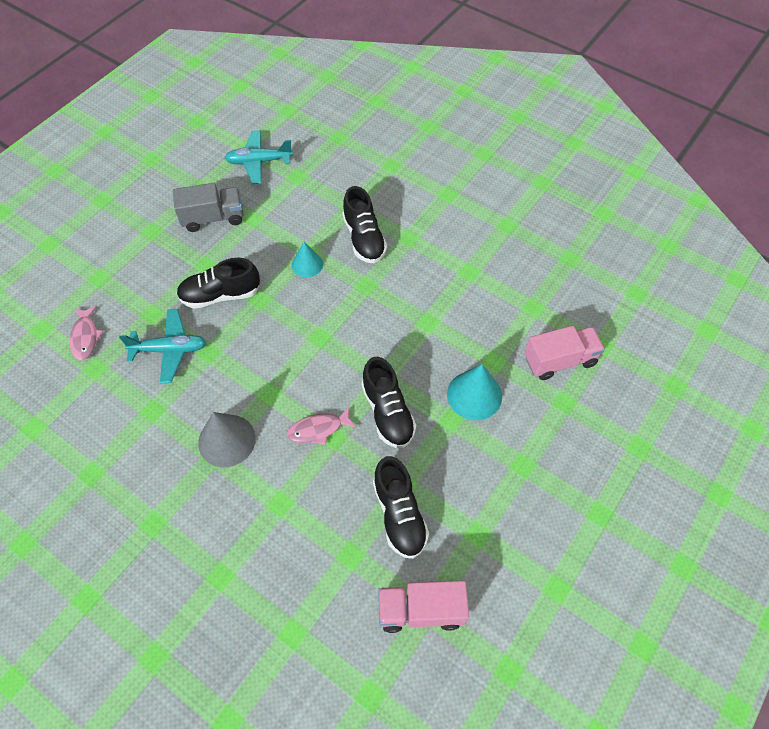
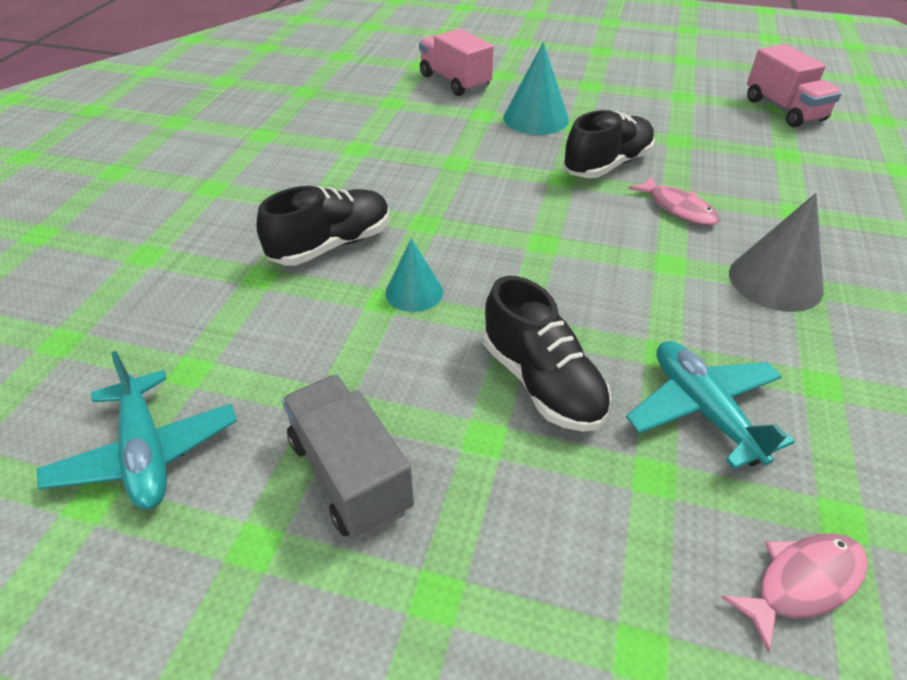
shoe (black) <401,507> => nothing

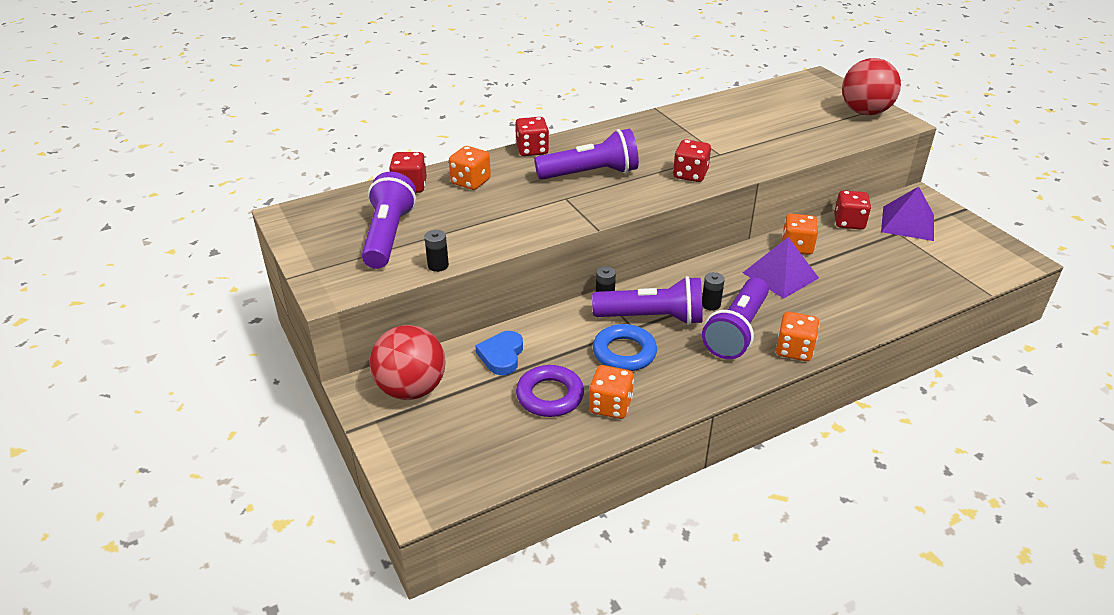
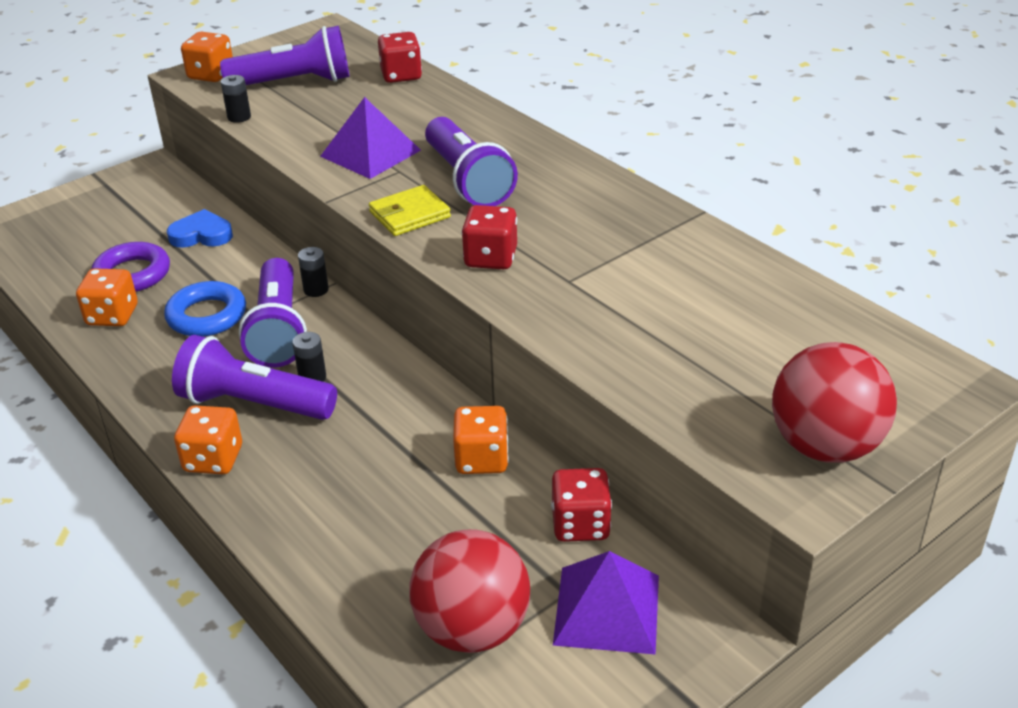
ball (red) <407,362> => ball (red) <469,591>, move
dice (orange) <470,168> => dice (orange) <207,57>, move
dice (red) <532,136> => nothing
pyramid (purple) <781,268> => pyramid (purple) <370,138>, move
nothing => wallet (yellow) <410,210>

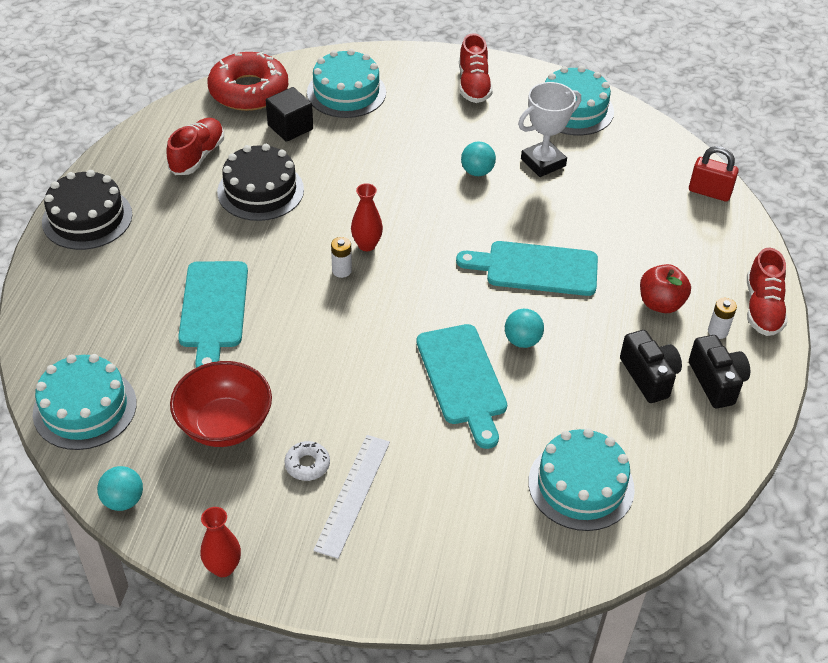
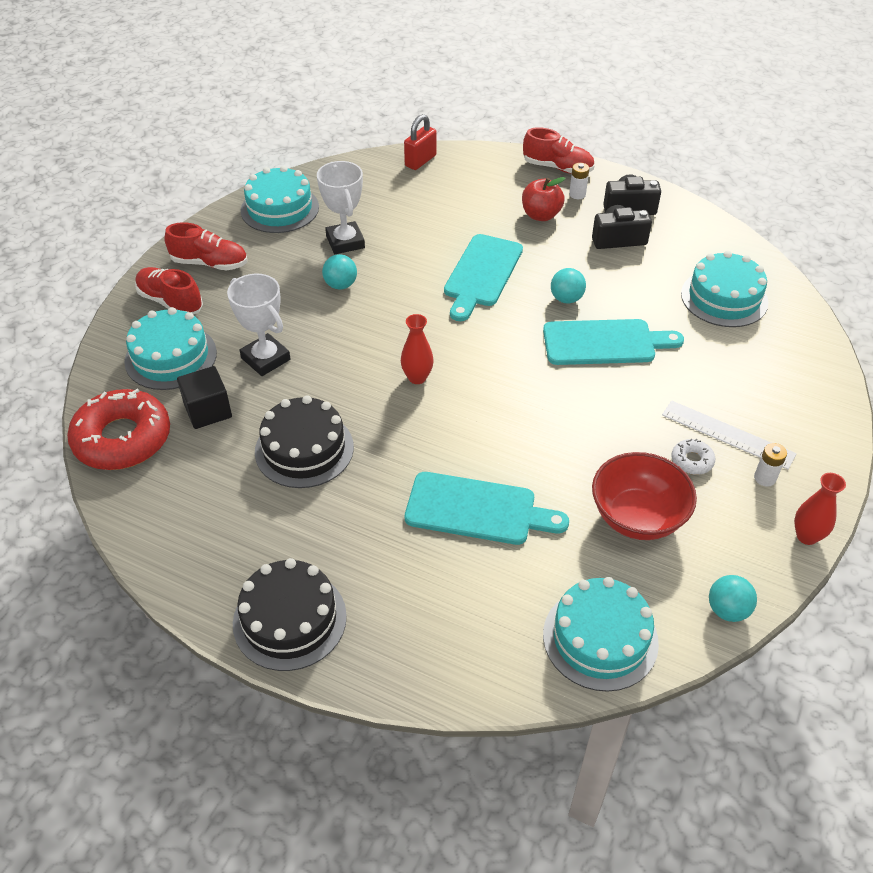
shoe (red) <195,146> => shoe (red) <169,290>, move
battery (white) <341,257> => battery (white) <770,465>, move
nothing => trophy (white) <259,325>

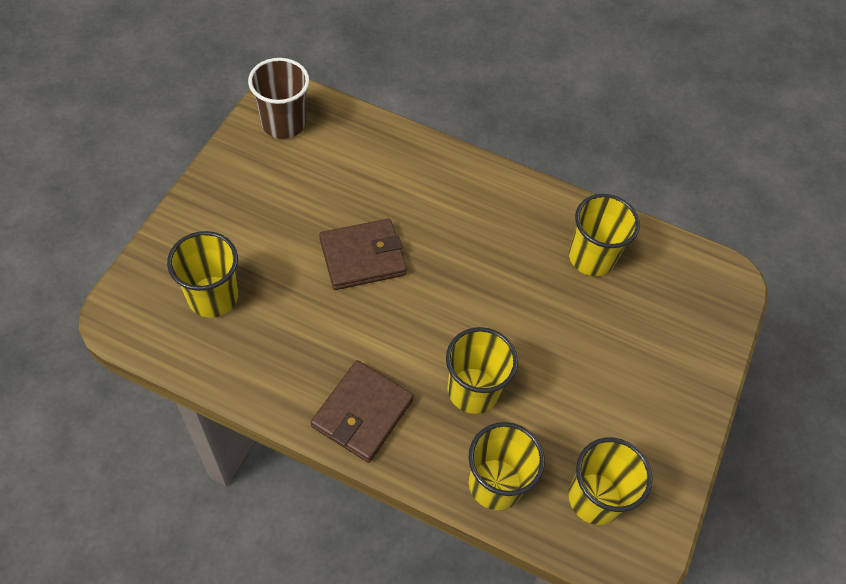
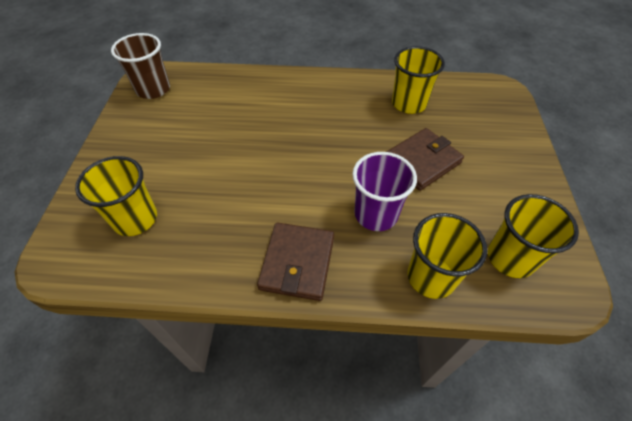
wallet (brown) <363,254> => wallet (brown) <425,159>, move
cup (yellow) <482,370> => cup (purple) <384,191>

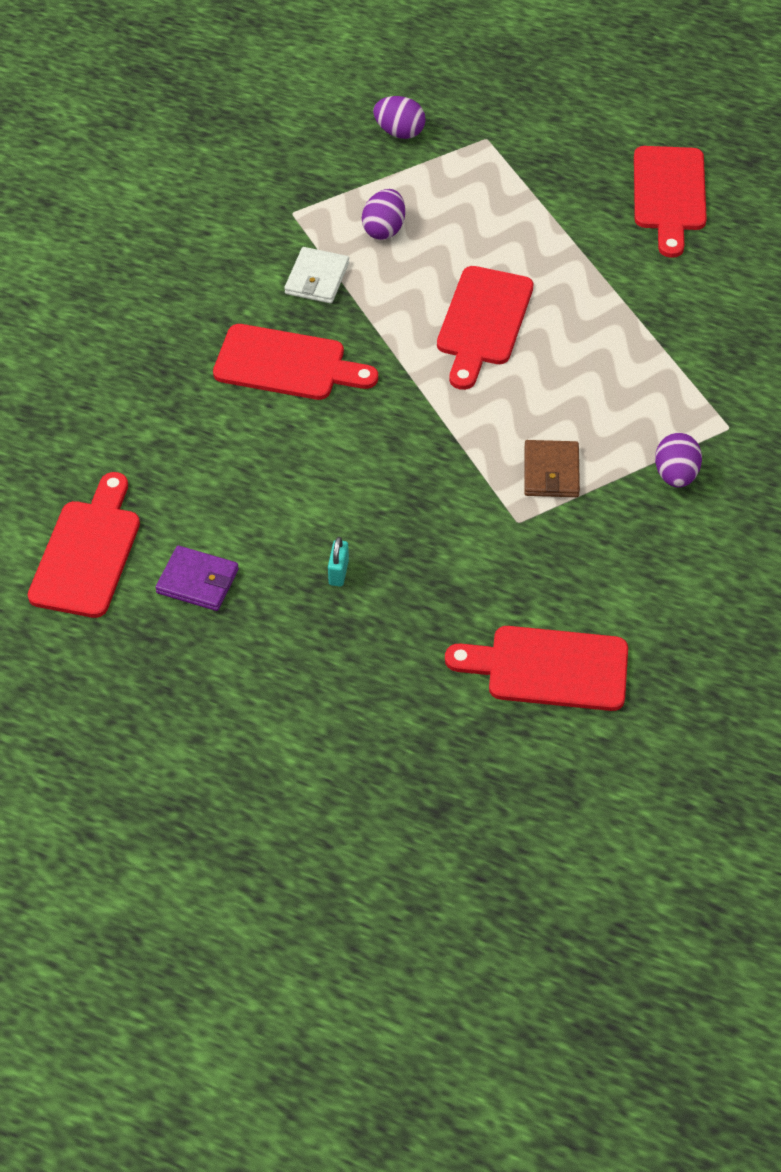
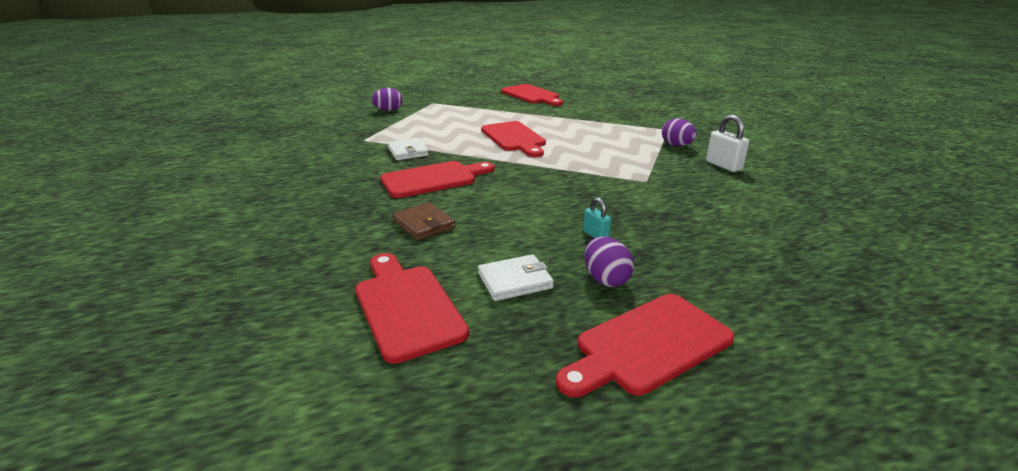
wallet (purple) <197,578> => wallet (white) <516,277>
egg (purple) <383,214> => egg (purple) <609,261>, move
cutting board (red) <536,668> => cutting board (red) <645,345>, move
wallet (brown) <552,468> => wallet (brown) <423,221>, move
nothing => padlock (white) <727,143>

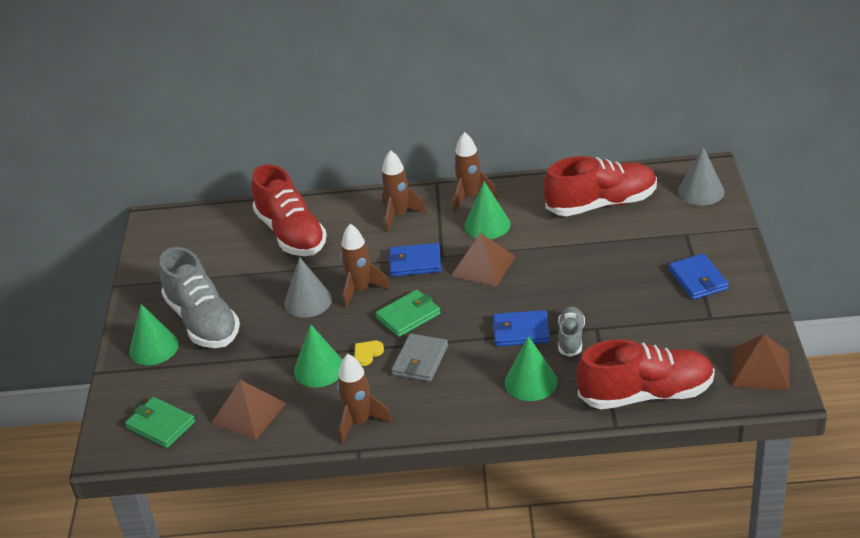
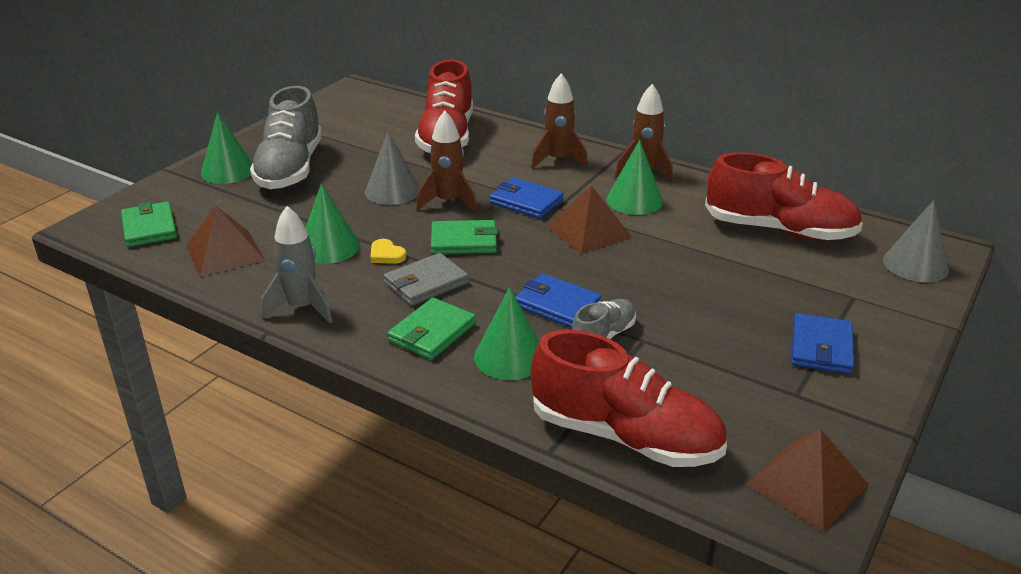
rocket (brown) <364,399> => rocket (grey) <296,264>
heart (yellow) <369,353> => heart (yellow) <388,251>, 120 degrees counterclockwise
nothing => wallet (green) <431,329>

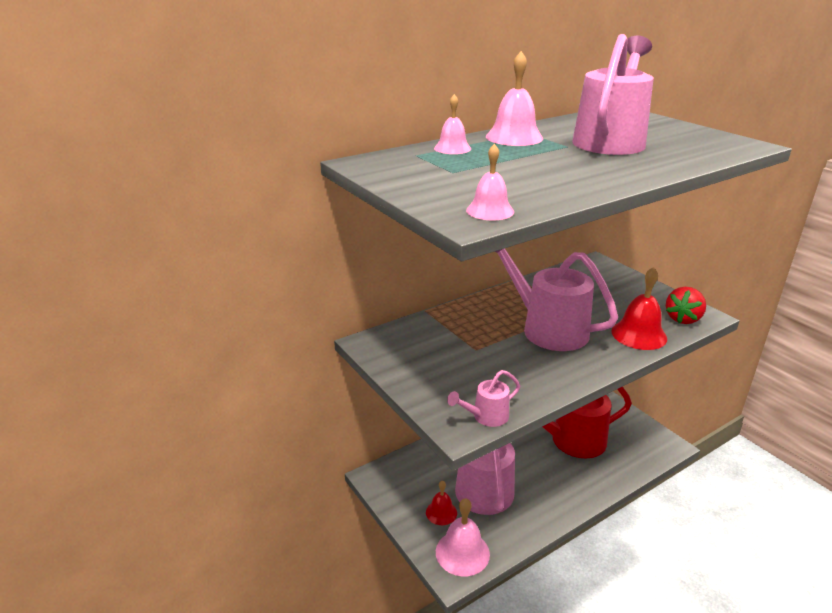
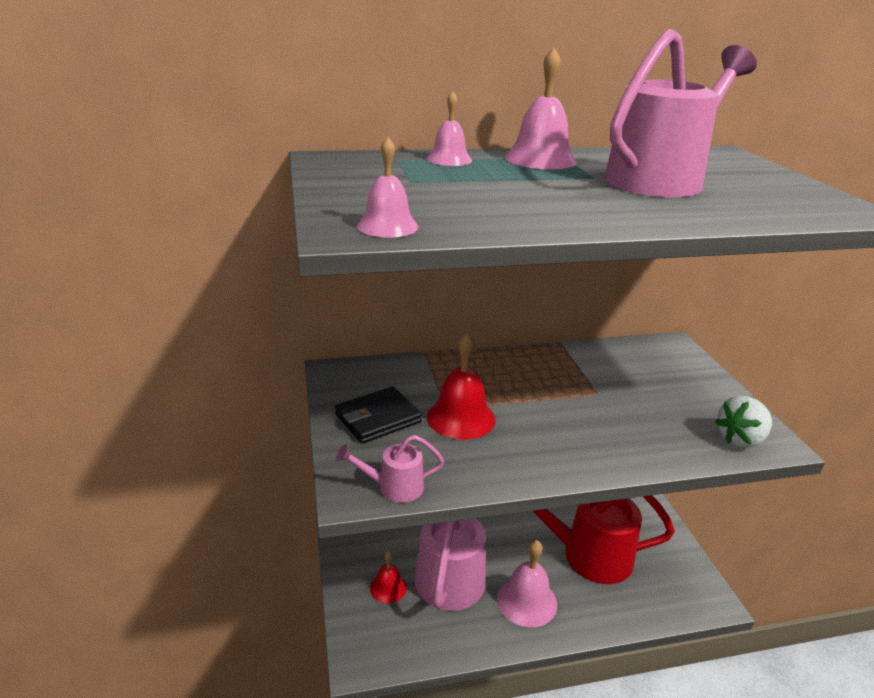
bell (pink) <463,537> => bell (pink) <527,583>, move
watering can (pink) <556,299> => nothing
bell (red) <639,308> => bell (red) <461,386>, move
strawberry (red) <686,305> => strawberry (white) <743,422>
nothing => wallet (black) <378,415>

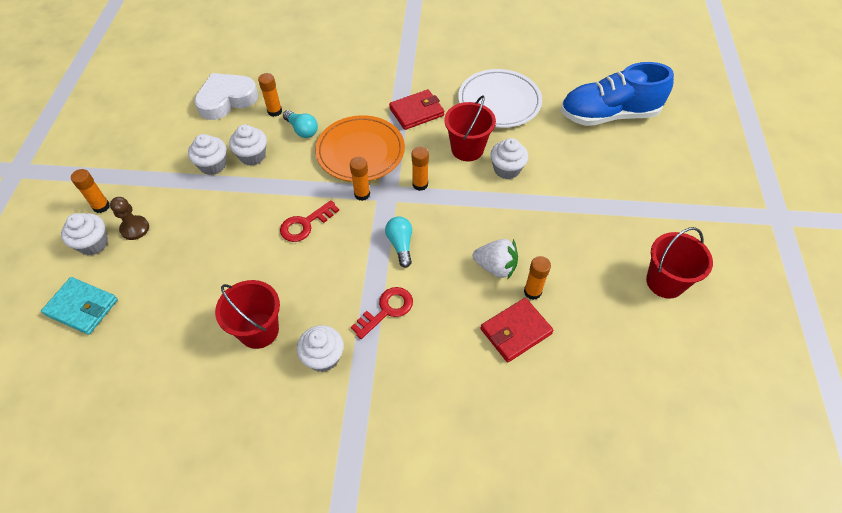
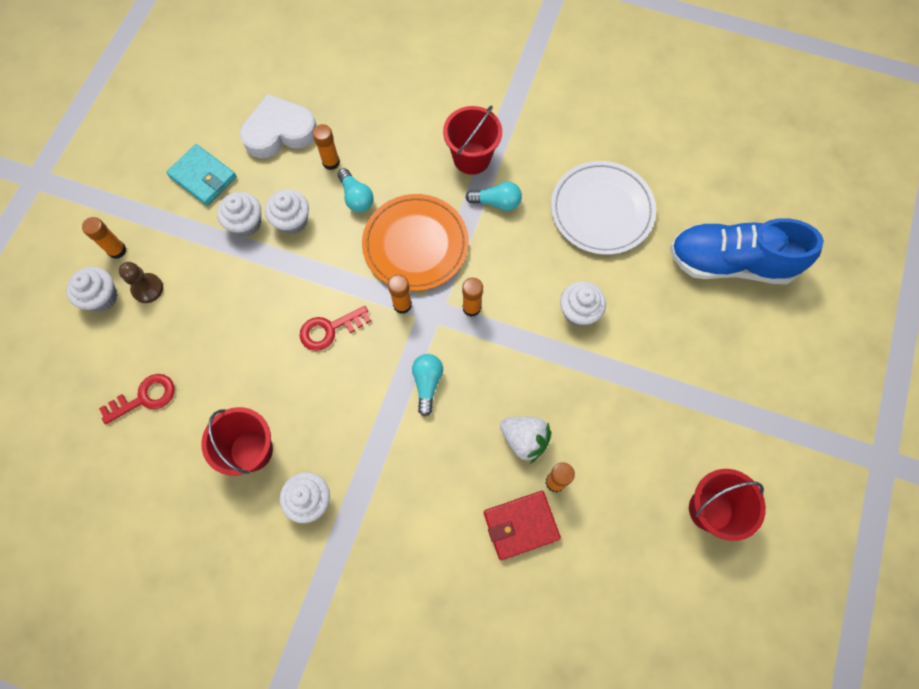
wallet (turquoise) <79,306> => wallet (turquoise) <201,175>, move
key (red) <382,313> => key (red) <137,399>, move
wallet (red) <416,109> => light bulb (turquoise) <494,196>
bucket (red) <470,128> => bucket (red) <472,140>, move

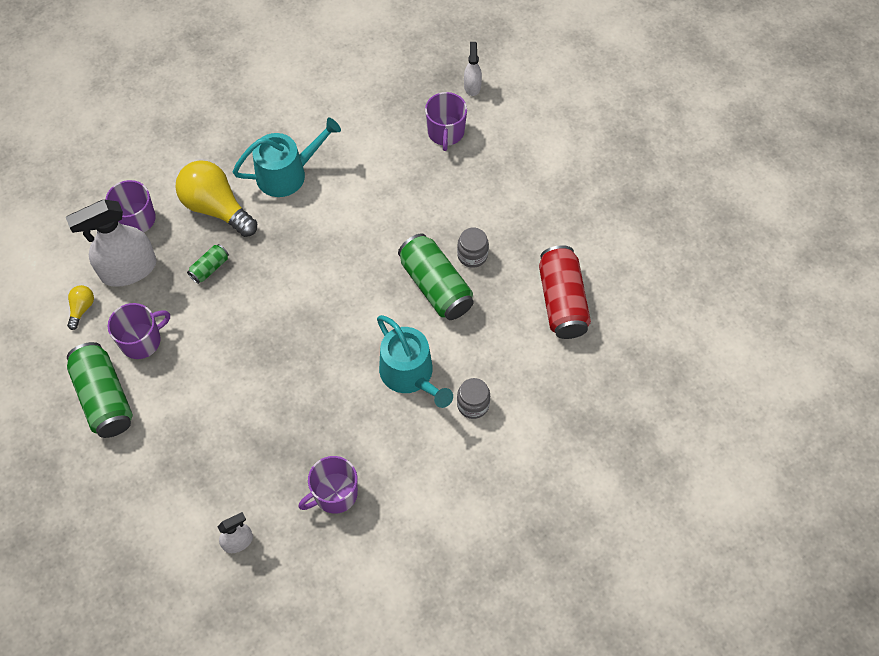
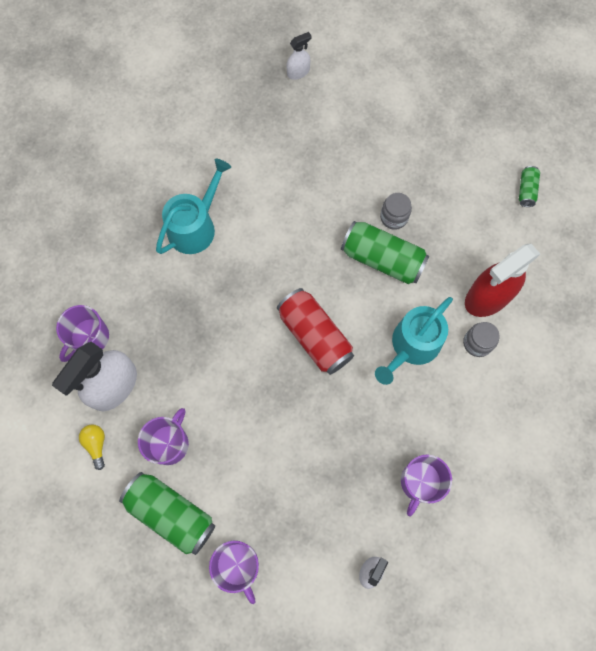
light bulb (yellow) <216,198> => nothing
can (green) <208,264> => can (green) <529,186>, move
watering can (turquoise) <415,361> => watering can (turquoise) <414,341>, 105 degrees clockwise
mug (purple) <446,121> => mug (purple) <234,572>, move
spray bottle (white) <473,69> => spray bottle (white) <299,56>, 90 degrees clockwise
can (red) <565,292> => can (red) <315,331>, move
nothing => spray bottle (red) <502,280>

